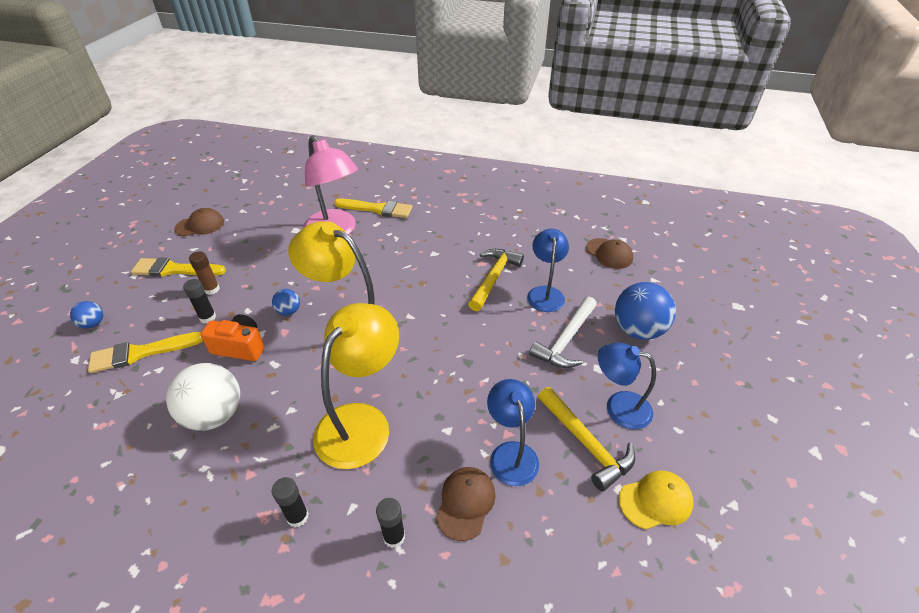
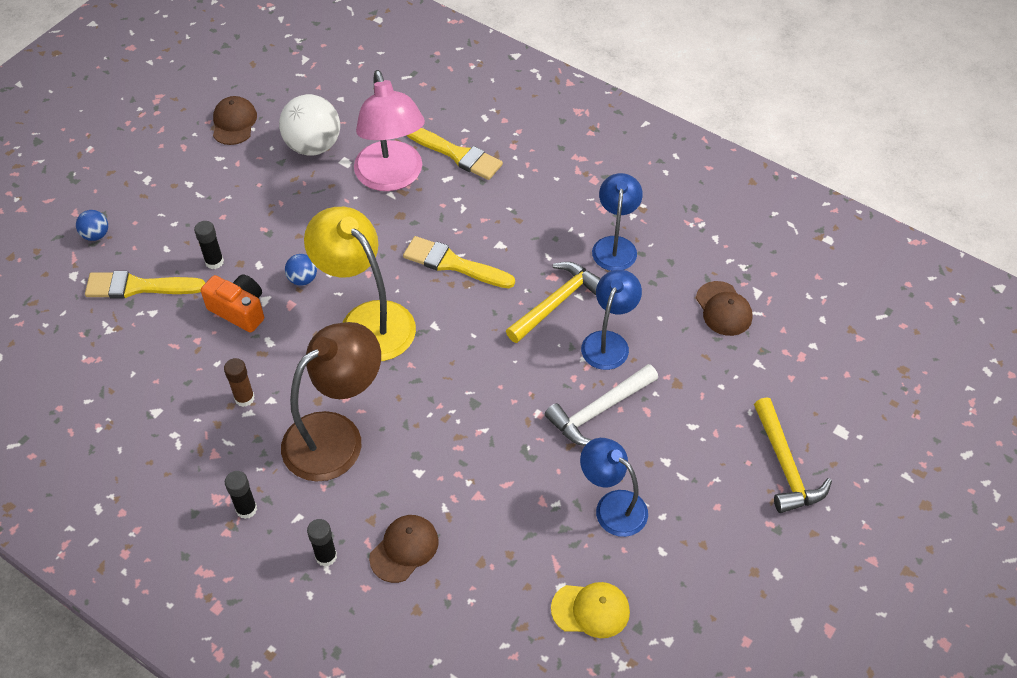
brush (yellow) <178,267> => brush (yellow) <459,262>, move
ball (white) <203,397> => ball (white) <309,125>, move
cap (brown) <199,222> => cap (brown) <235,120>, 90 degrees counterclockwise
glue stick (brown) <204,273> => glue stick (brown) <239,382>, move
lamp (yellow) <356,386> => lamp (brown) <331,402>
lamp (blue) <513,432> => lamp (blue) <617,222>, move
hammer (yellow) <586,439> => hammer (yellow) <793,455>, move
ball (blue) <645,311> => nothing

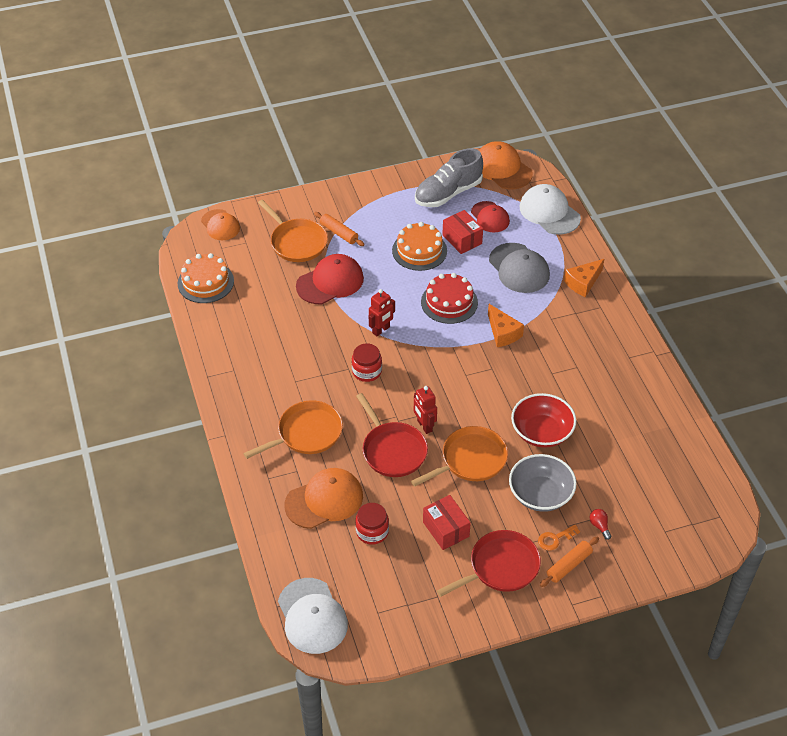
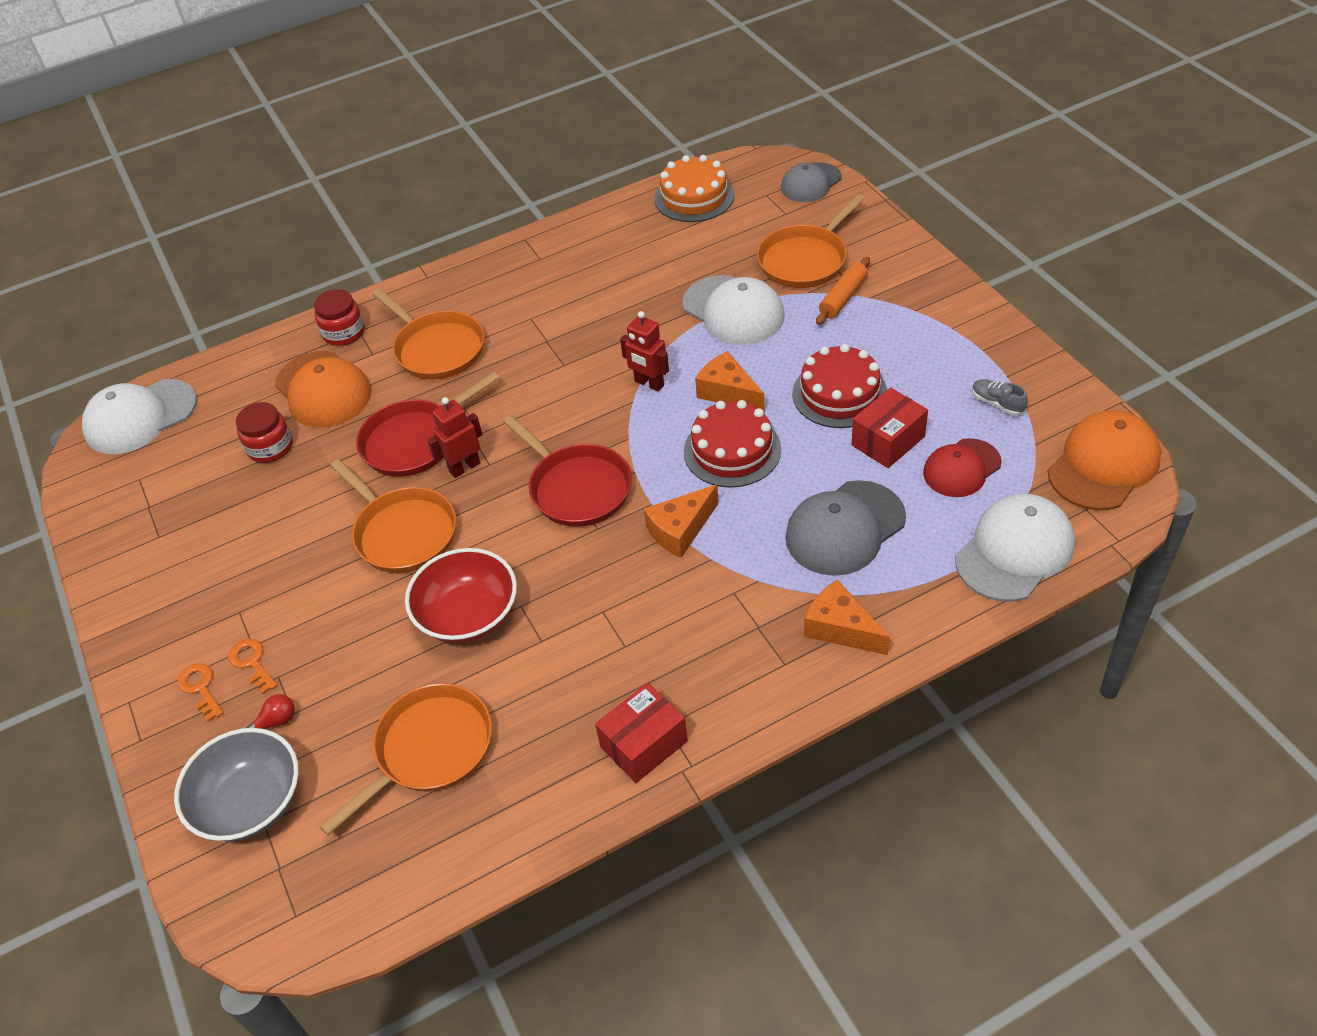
cap (orange) <220,224> => cap (grey) <811,182>
cap (red) <330,279> => cap (white) <733,310>
jar (red) <367,362> => jar (red) <339,317>, move
cake (orange) <419,246> => cake (red) <839,386>
shoe (grey) <449,177> => shoe (grey) <1000,397>, x0.41
box (red) <447,522> => box (red) <641,733>, move
pan (red) <489,563> => pan (red) <567,471>, move
bowl (grey) <543,483> => bowl (grey) <236,784>, move
rolling pin (orange) <569,561> => key (orange) <200,692>
nothing => pan (orange) <405,759>
nothing => cheese (orange) <730,382>

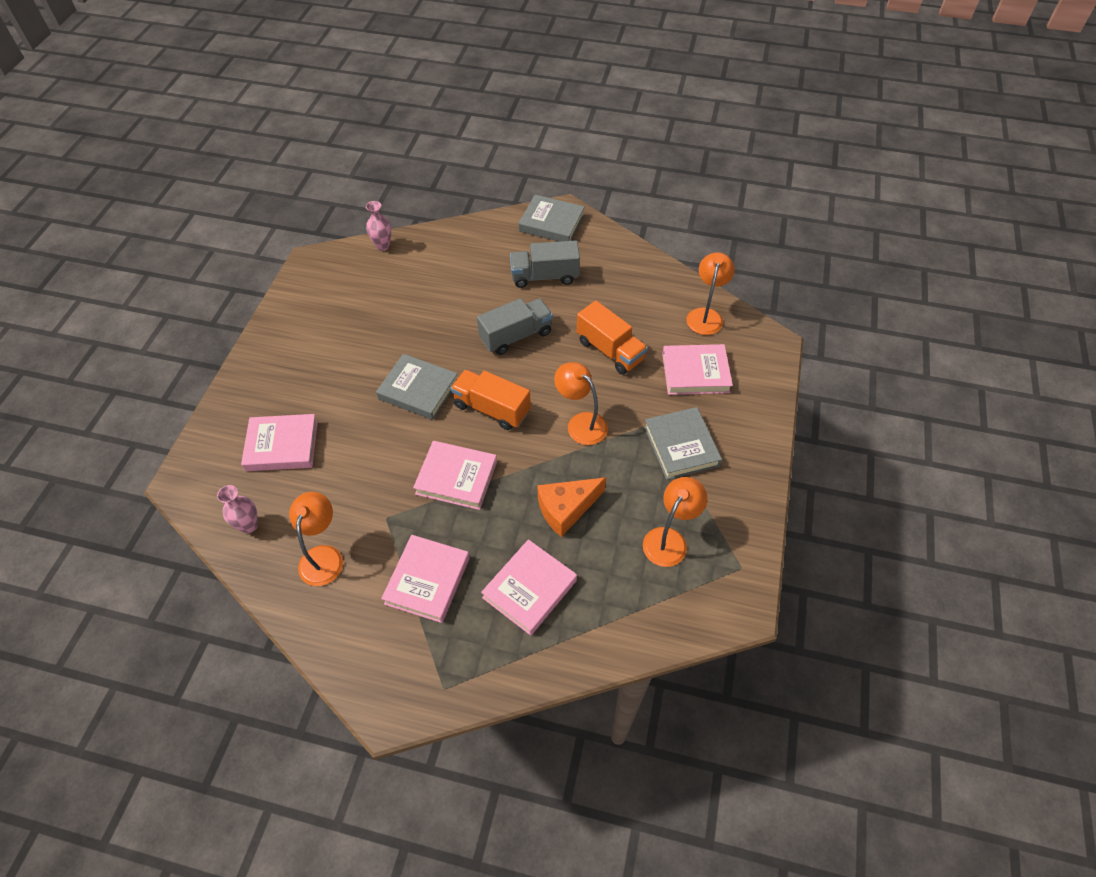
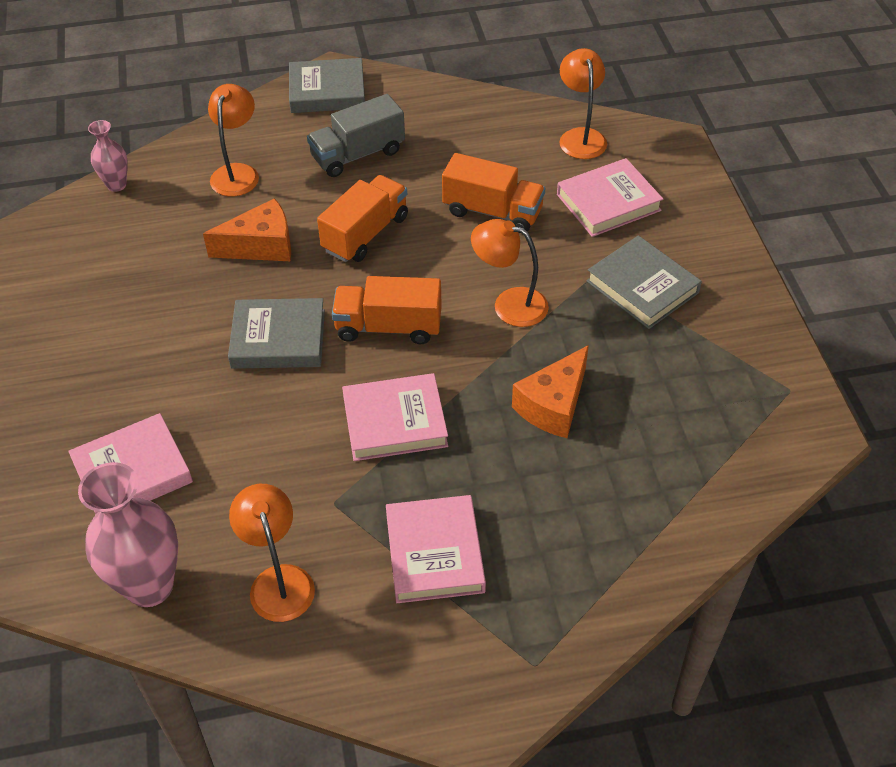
vase (pink) <237,509> => vase (pink) <128,534>, x1.86
truck (grey) <515,326> => truck (orange) <362,218>
book (pink) <529,587> => nothing
lamp (orange) <675,522> => lamp (orange) <233,140>, move
nothing => cheese (orange) <247,229>

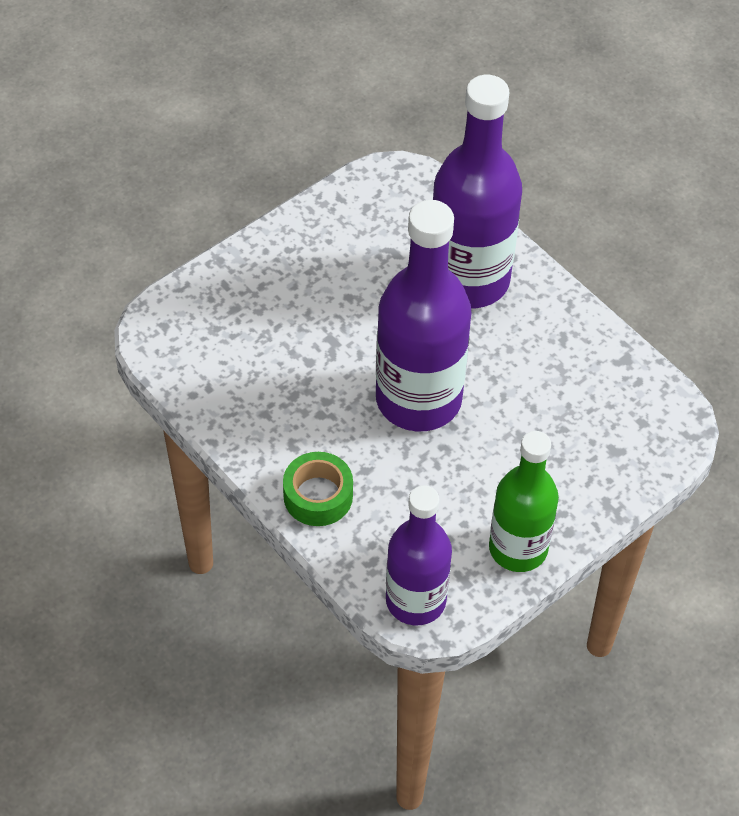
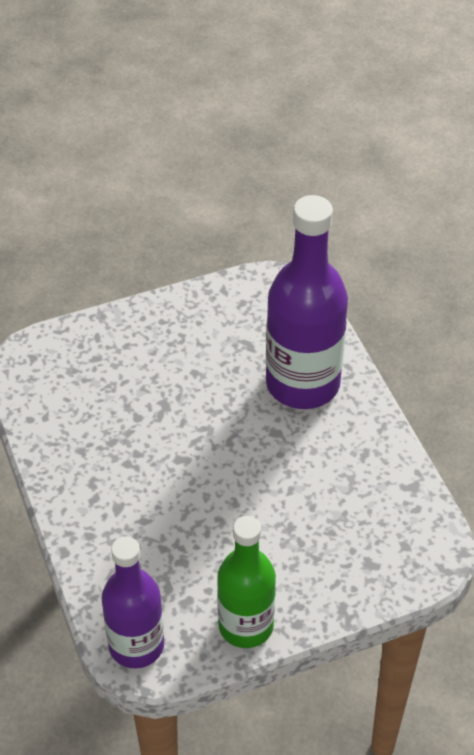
tape (green) <318,489> => nothing
bottle (purple) <423,315> => nothing

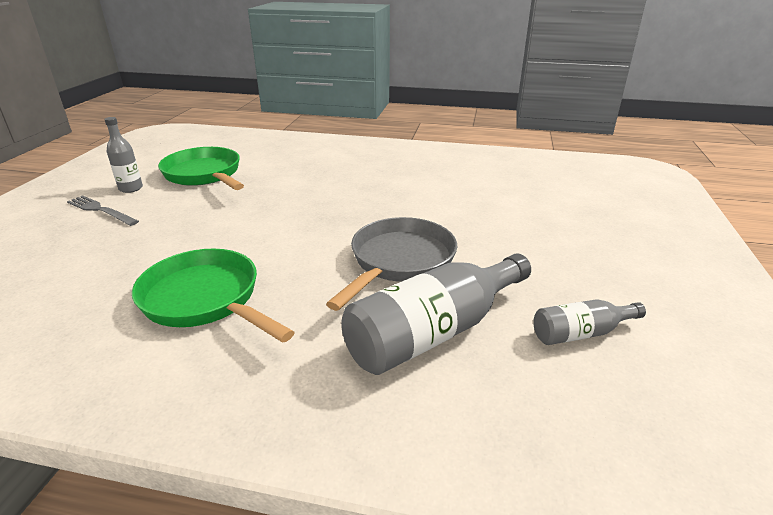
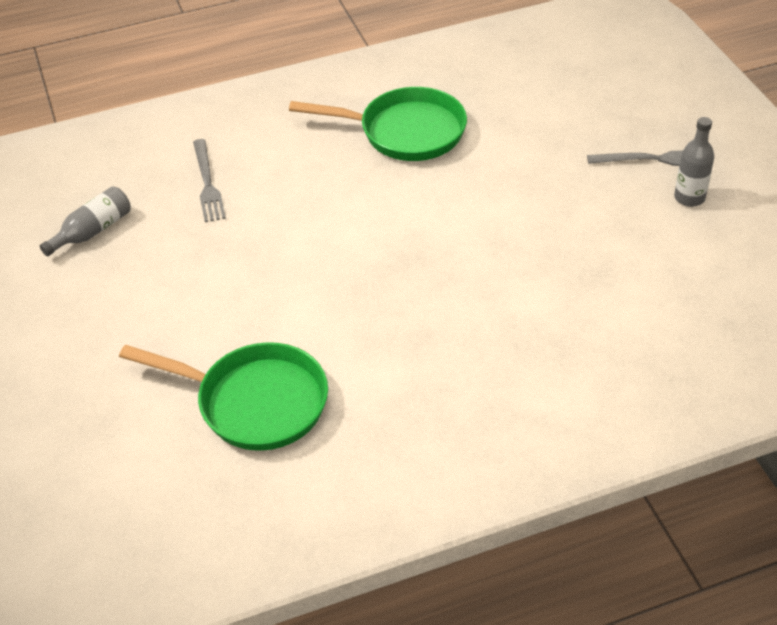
pan (green) <201,168> => pan (green) <223,396>, move
pan (grey) <391,264> => nothing
bottle (grey) <436,314> => fork (grey) <209,180>

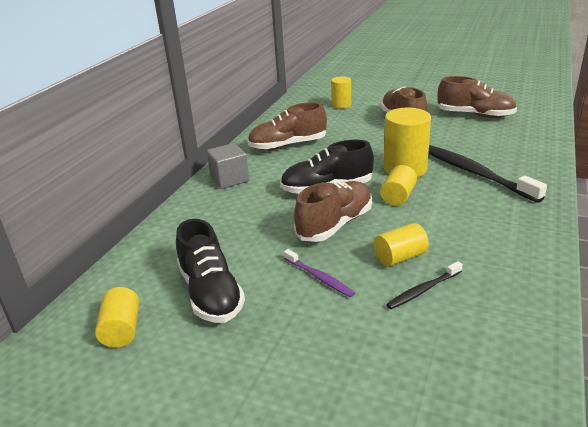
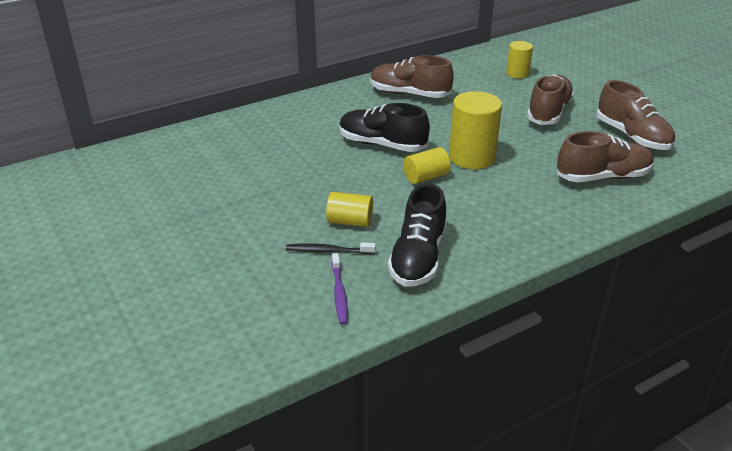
cylinder (yellow) <117,317> => nothing
shoe (black) <210,271> => shoe (black) <417,235>, move
cube (grey) <228,166> => nothing
toothbrush (purple) <319,273> => toothbrush (purple) <340,289>, move
shoe (brown) <333,211> => shoe (brown) <605,156>, move
toothbrush (black) <487,174> => nothing

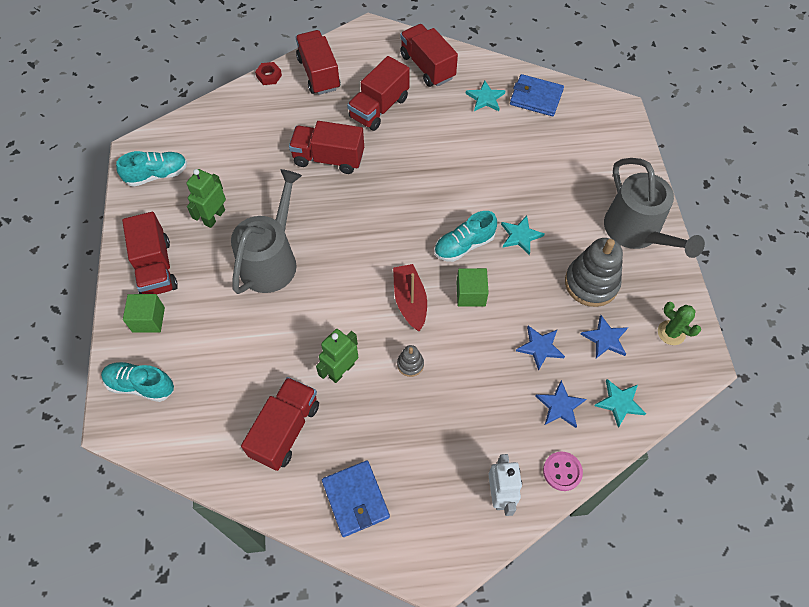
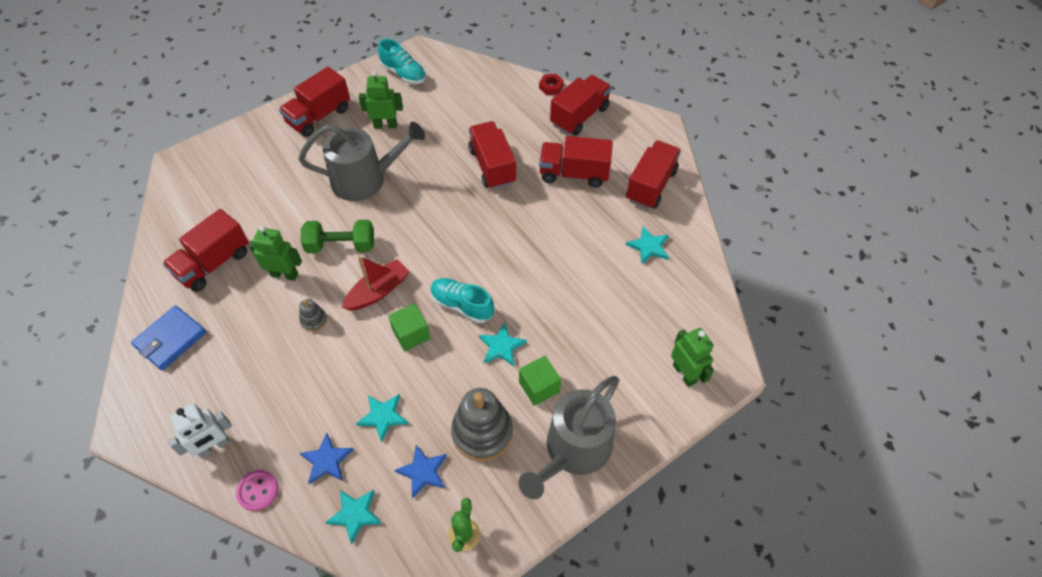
shoe (turquoise) <137,382> => nothing
cube (green) <144,313> => cube (green) <540,381>, move
truck (red) <280,424> => truck (red) <206,250>, 135 degrees clockwise
wallet (blue) <537,95> => nothing
star (blue) <540,348> => star (turquoise) <382,418>
nothing => dumbbell (green) <337,236>
nothing => robot (green) <692,357>

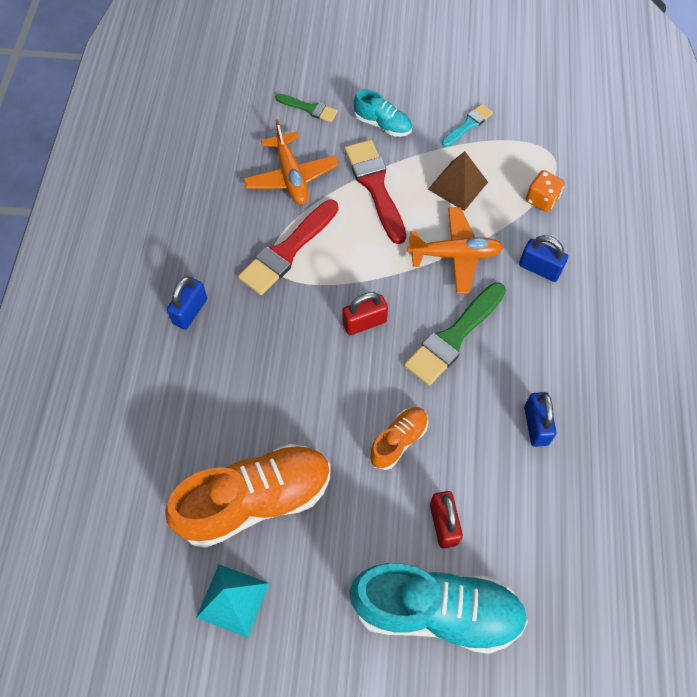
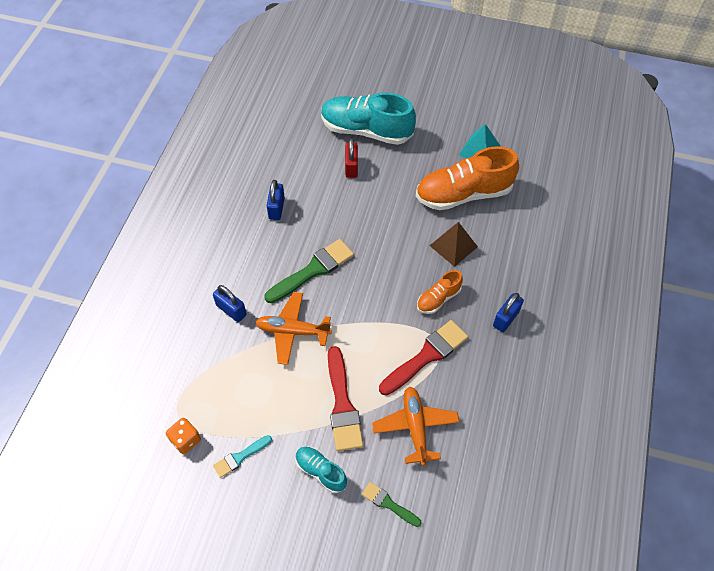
padlock (red) <365,313> => nothing
shoe (orange) <398,438> => shoe (orange) <440,292>, move
pyramid (brown) <458,181> => pyramid (brown) <454,244>, move
dice (orange) <545,191> => dice (orange) <183,436>, move

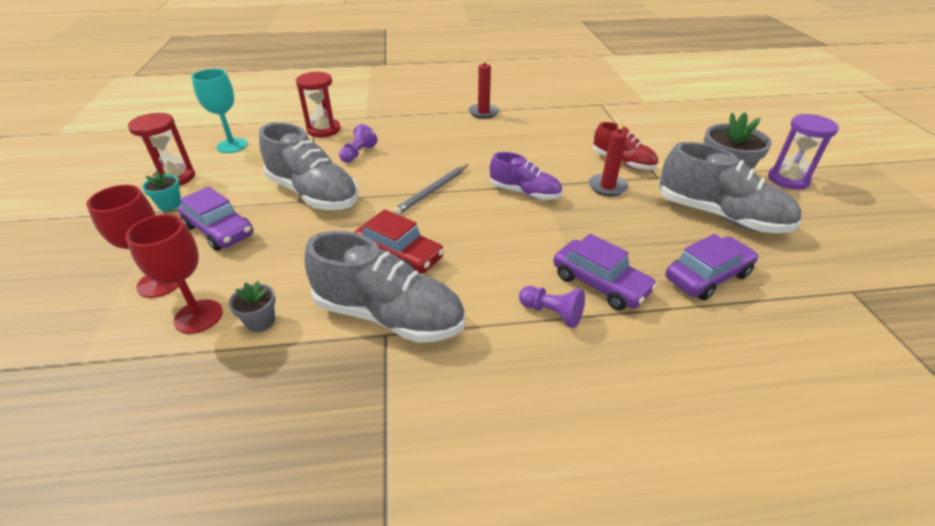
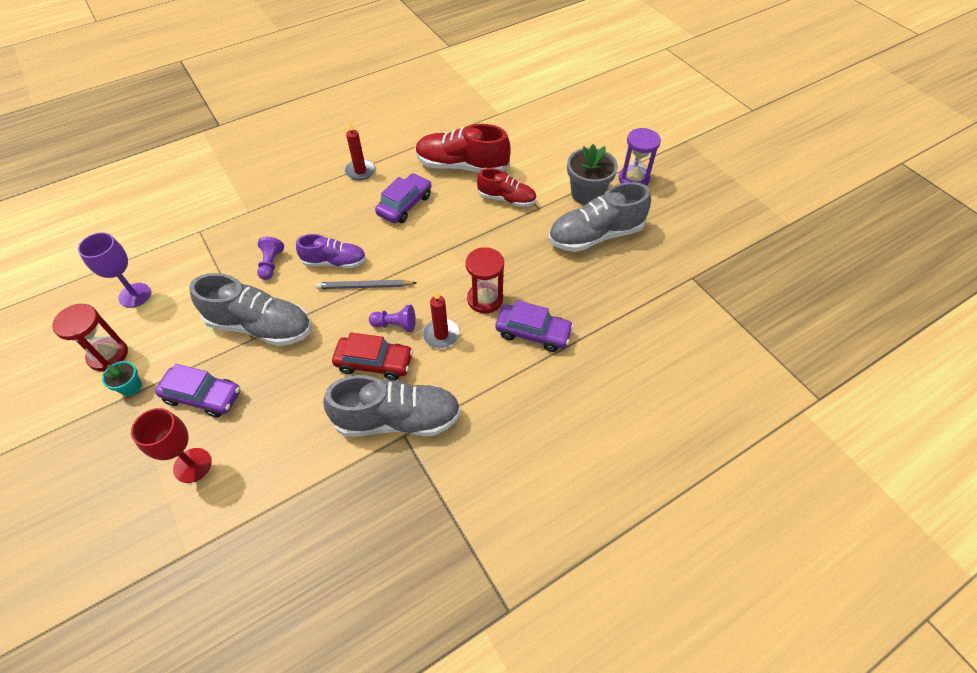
goblet (red) <174,274> => nothing
goblet (turquoise) <219,111> => goblet (purple) <114,270>
flower pot (grey) <252,306> => nothing
hourglass (red) <318,104> => hourglass (red) <485,280>, move
pencil (grey) <430,190> => pencil (grey) <366,284>, 75 degrees clockwise
shoe (purple) <526,176> => shoe (purple) <331,251>, move
pawn (purple) <552,307> => pawn (purple) <392,318>, move
candle (red) <608,156> => candle (red) <441,319>, move
shoe (grey) <730,187> => shoe (grey) <599,217>, 150 degrees clockwise
car (purple) <711,267> => car (purple) <403,198>, move
nothing => shoe (red) <463,148>

